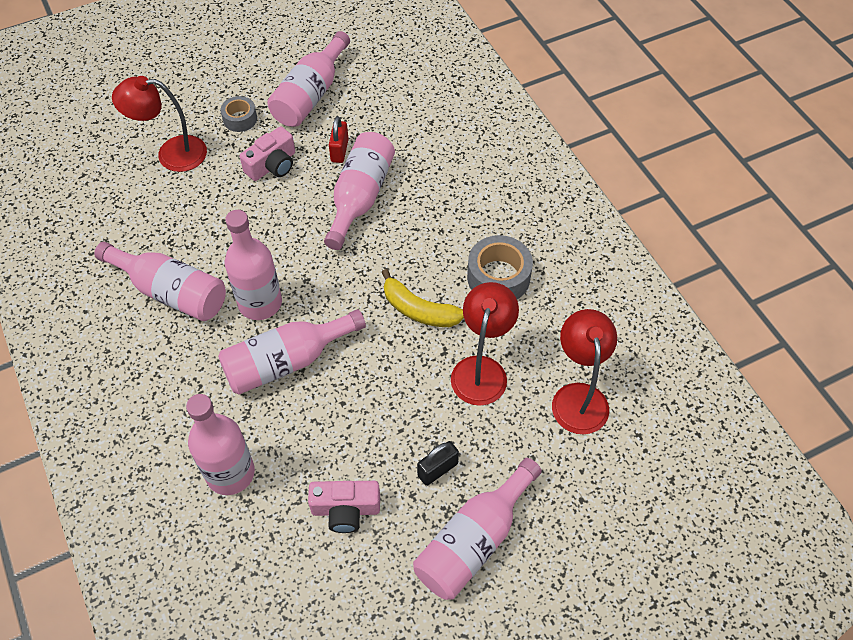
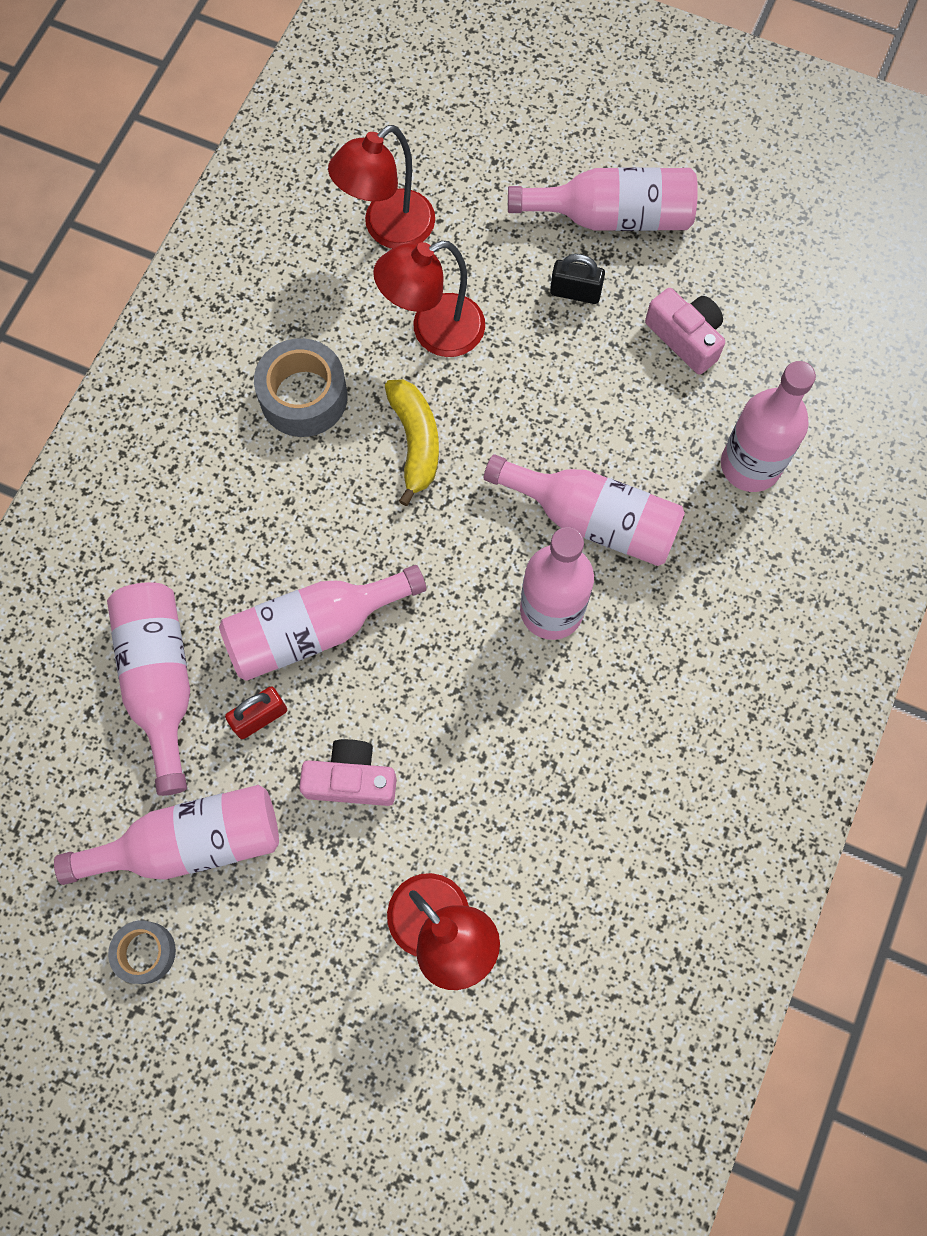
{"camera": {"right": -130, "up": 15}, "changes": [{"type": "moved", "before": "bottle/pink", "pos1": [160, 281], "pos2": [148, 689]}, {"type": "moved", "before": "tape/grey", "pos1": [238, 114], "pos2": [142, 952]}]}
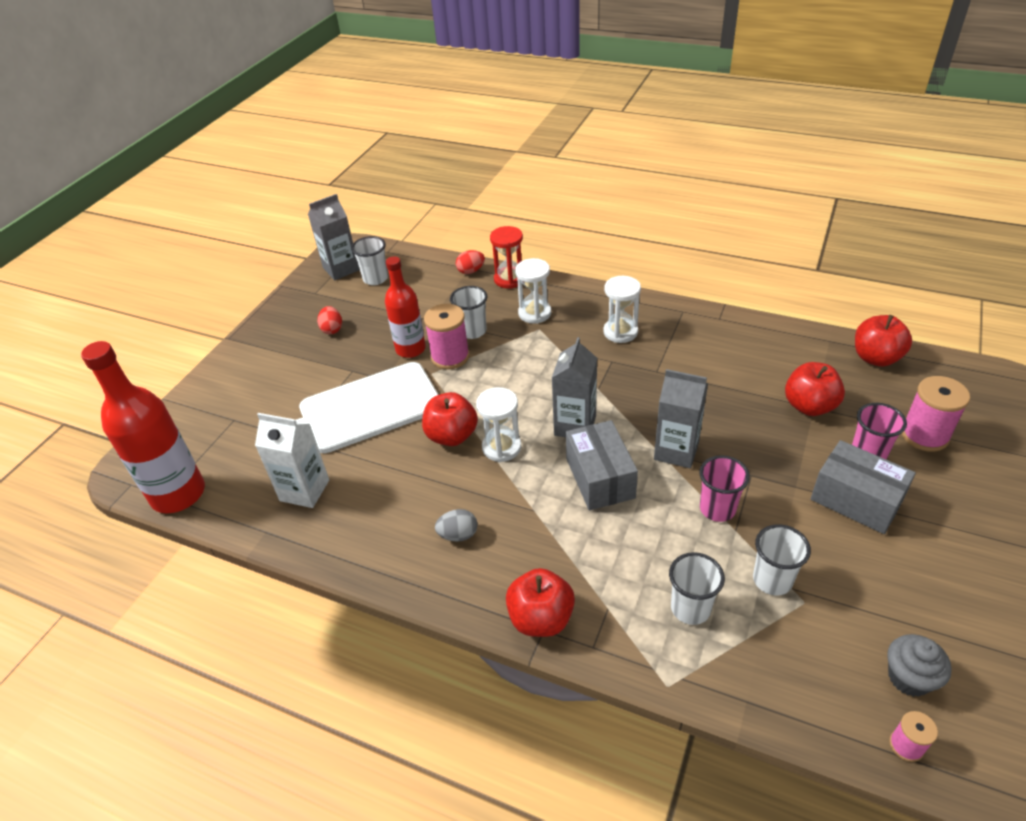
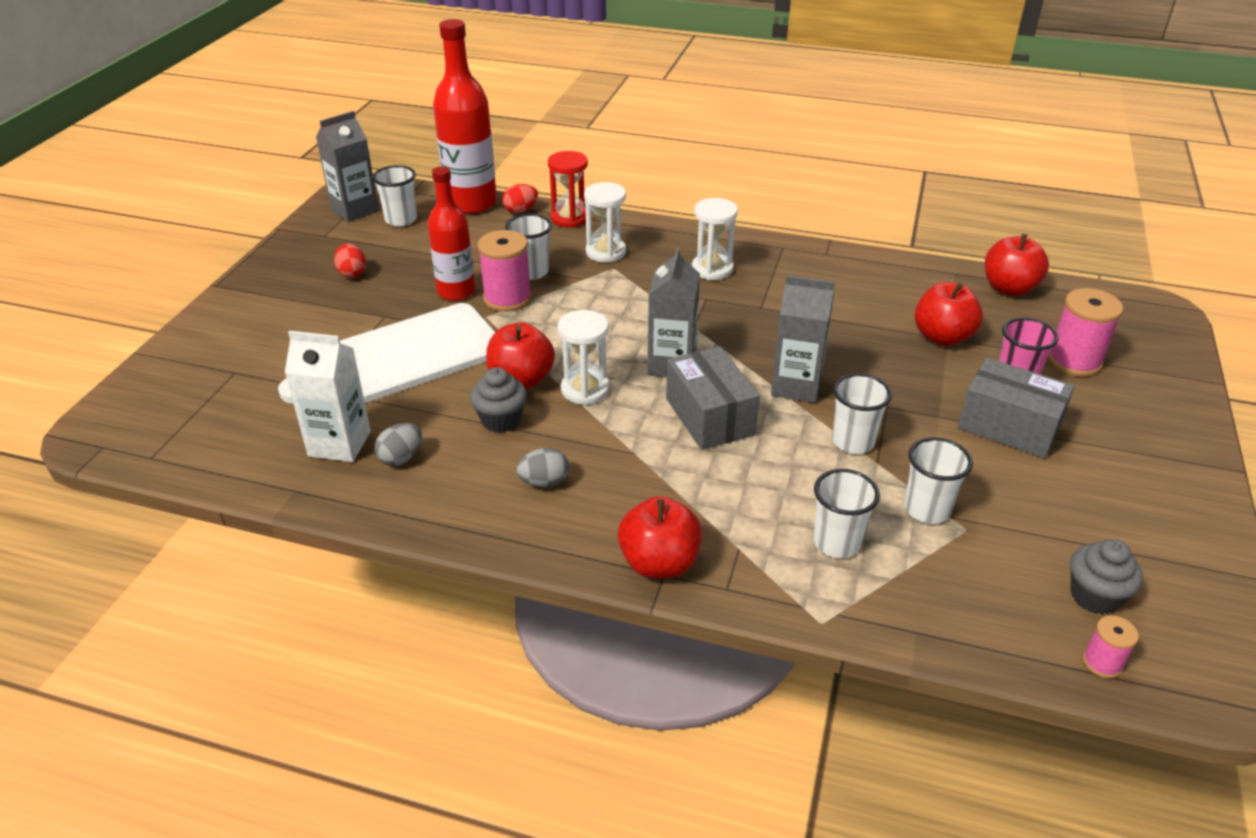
{"camera": {"right": -10, "up": -5}, "changes": [{"type": "moved", "before": "bottle/red", "pos1": [143, 427], "pos2": [465, 116]}, {"type": "recoloured", "before": "cup/pink", "after": "cup/white", "pos1": [725, 488], "pos2": [862, 413]}, {"type": "added", "after": "egg/grey", "pos2": [398, 444]}, {"type": "added", "after": "cupcake/grey", "pos2": [498, 400]}]}
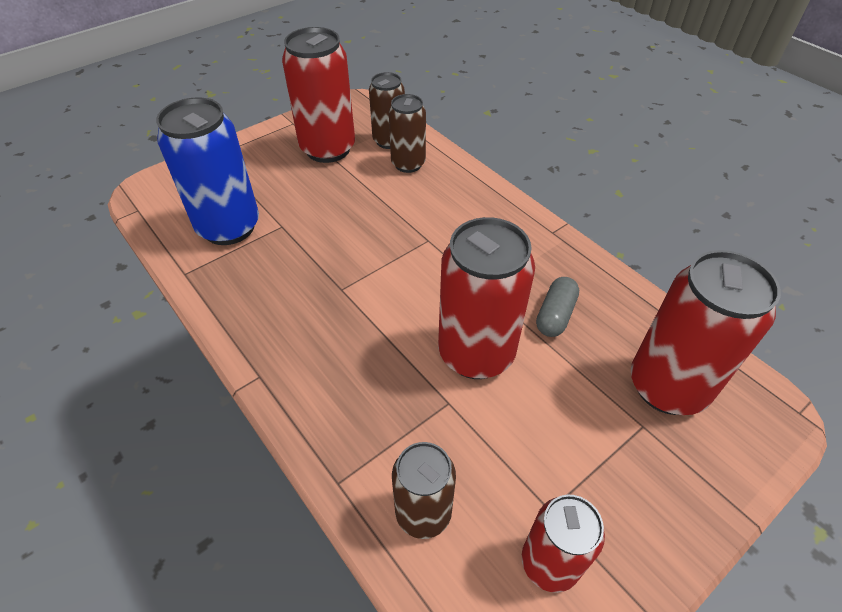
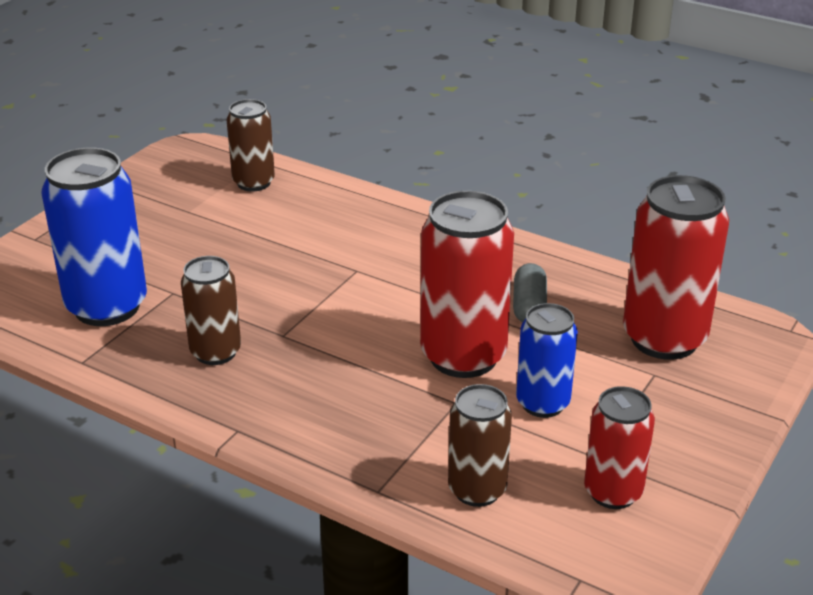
{"camera": {"right": -20, "up": -15}, "changes": [{"type": "removed", "before": "can/red", "pos1": [318, 95]}, {"type": "moved", "before": "can/brown", "pos1": [407, 133], "pos2": [211, 310]}, {"type": "added", "after": "can/blue", "pos2": [547, 360]}]}
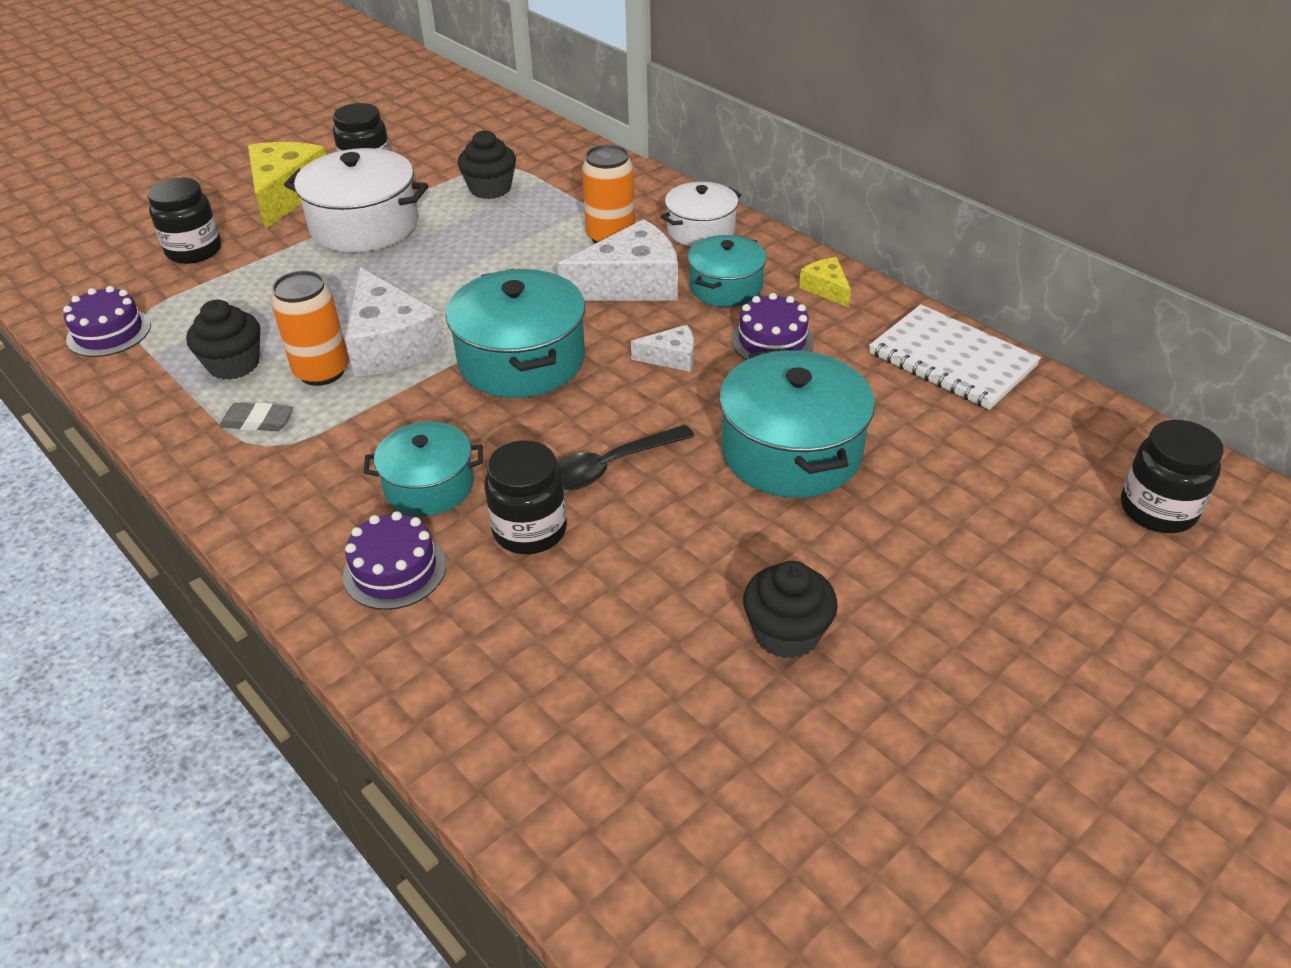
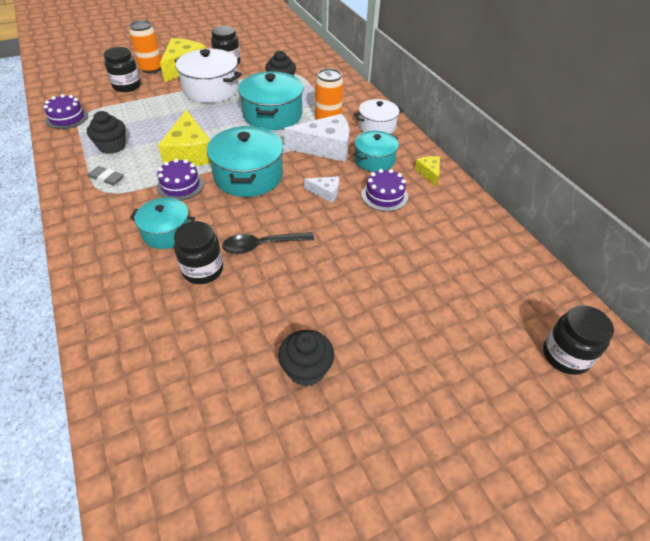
{"camera": {"right": 15, "up": 5}, "changes": [{"type": "moved", "before": "can/orange", "pos1": [310, 328], "pos2": [145, 47]}, {"type": "moved", "before": "cake/purple", "pos1": [394, 560], "pos2": [180, 180]}, {"type": "recoloured", "before": "cheese/white", "after": "cheese/yellow", "pos1": [395, 322], "pos2": [184, 138]}, {"type": "moved", "before": "pot/turquoise", "pos1": [797, 423], "pos2": [271, 100]}, {"type": "removed", "before": "notebook/white", "pos1": [955, 357]}]}
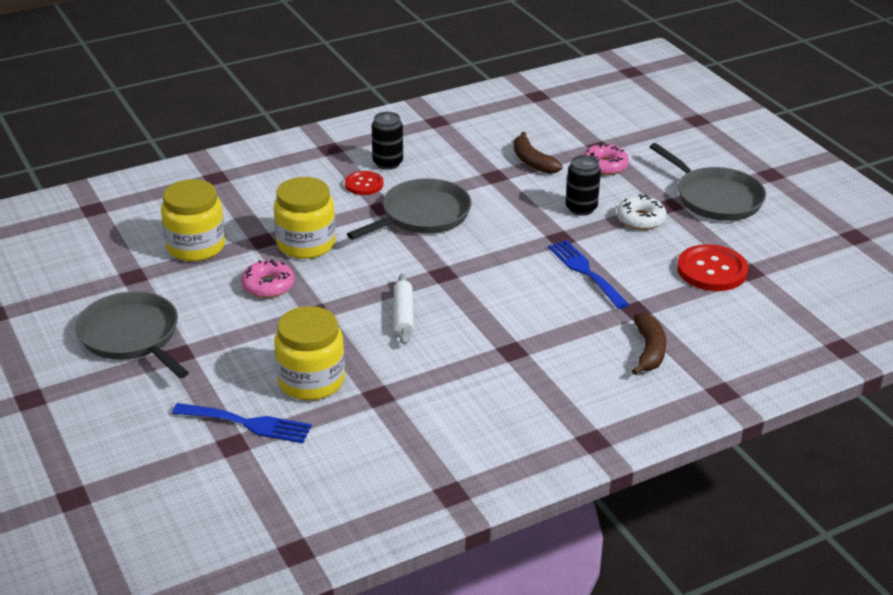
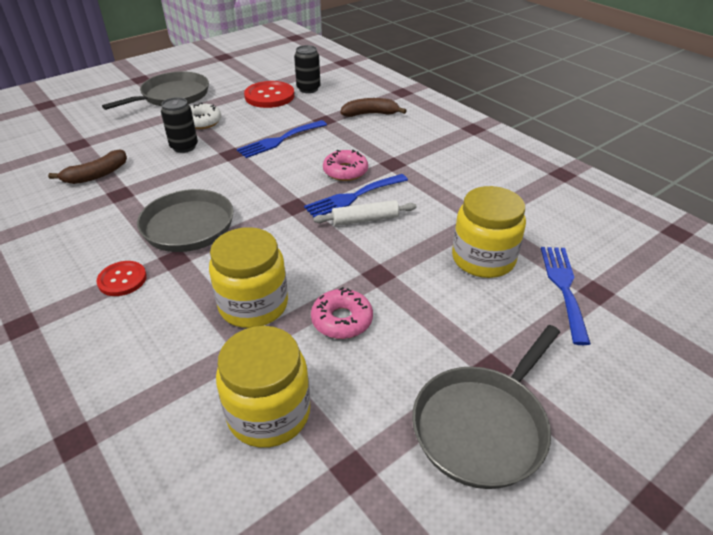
{"camera": {"right": -100, "up": 5}, "changes": [{"type": "moved", "before": "can/black", "pos1": [387, 141], "pos2": [307, 69]}, {"type": "moved", "before": "donut/pink", "pos1": [606, 159], "pos2": [345, 165]}, {"type": "added", "after": "fork/blue", "pos2": [356, 195]}]}
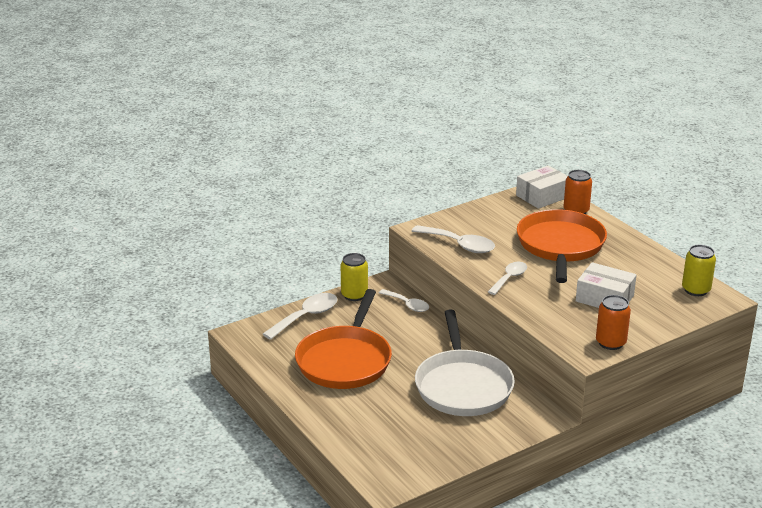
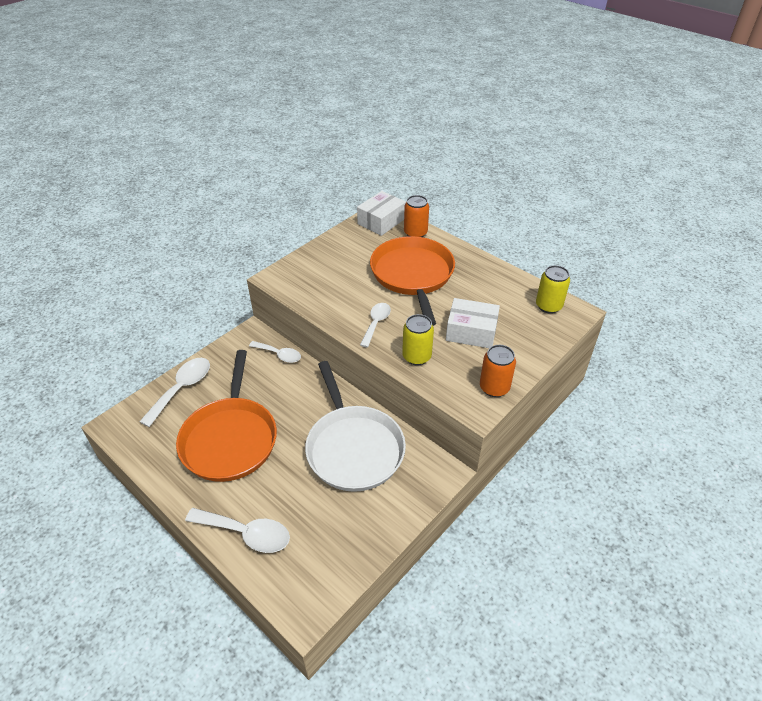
{"camera": {"right": -15, "up": 15}, "changes": [{"type": "moved", "before": "can/yellow", "pos1": [354, 277], "pos2": [418, 339]}, {"type": "moved", "before": "spoon/white", "pos1": [453, 239], "pos2": [237, 530]}]}
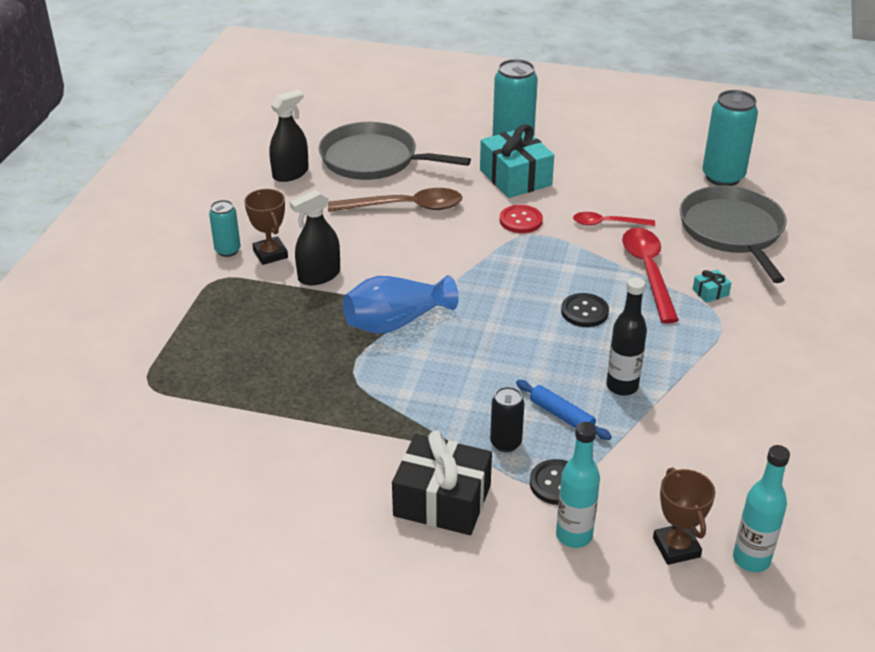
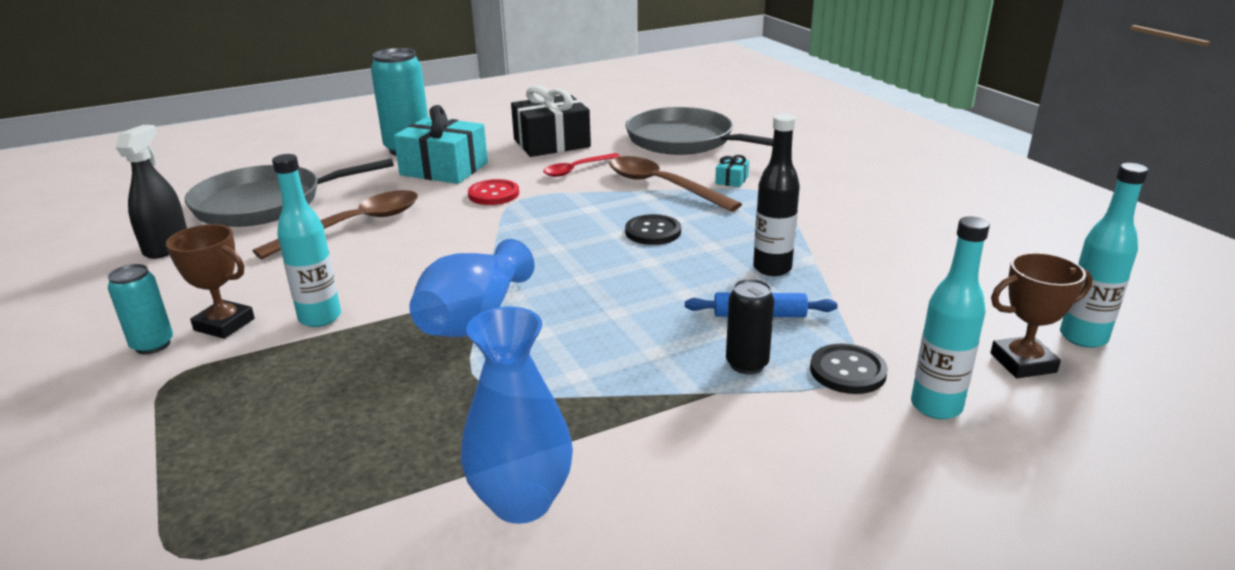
{"camera": {"right": -40, "up": -10}, "changes": [{"type": "replaced", "before": "spray bottle/black", "after": "bottle/turquoise", "pos1": [315, 237], "pos2": [306, 240]}, {"type": "moved", "before": "gift/black", "pos1": [442, 482], "pos2": [551, 121]}, {"type": "recoloured", "before": "spoon/red", "after": "spoon/brown", "pos1": [650, 275], "pos2": [675, 184]}, {"type": "turned", "before": "trophy/brown", "pos1": [684, 516], "pos2": [1041, 315], "turn": -45}, {"type": "removed", "before": "can/turquoise", "pos1": [730, 138]}, {"type": "added", "after": "vase/blue", "pos2": [517, 415]}]}
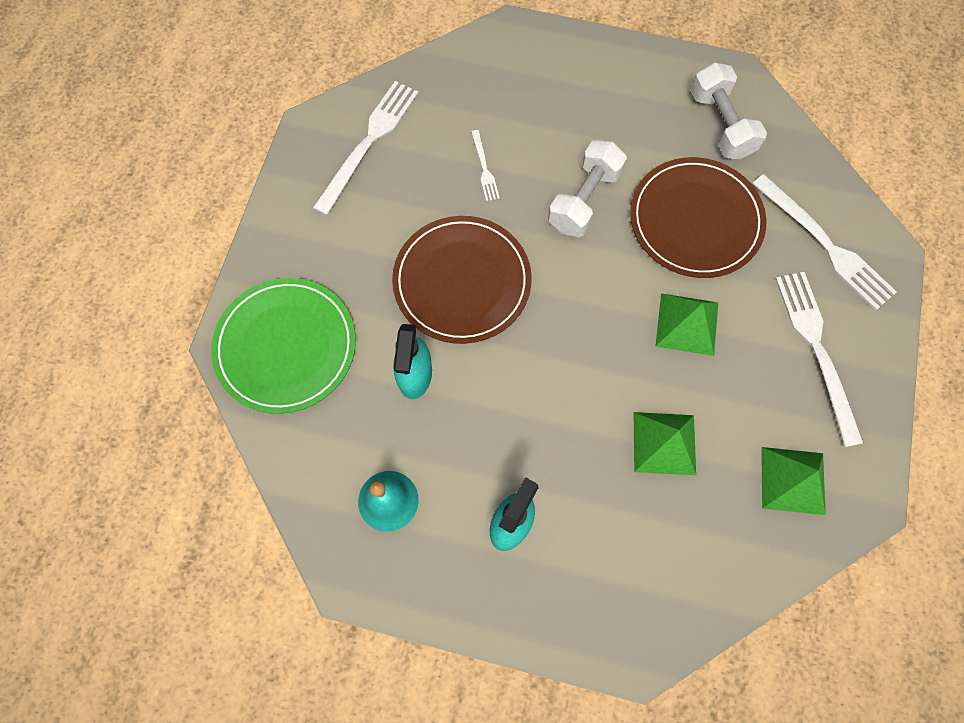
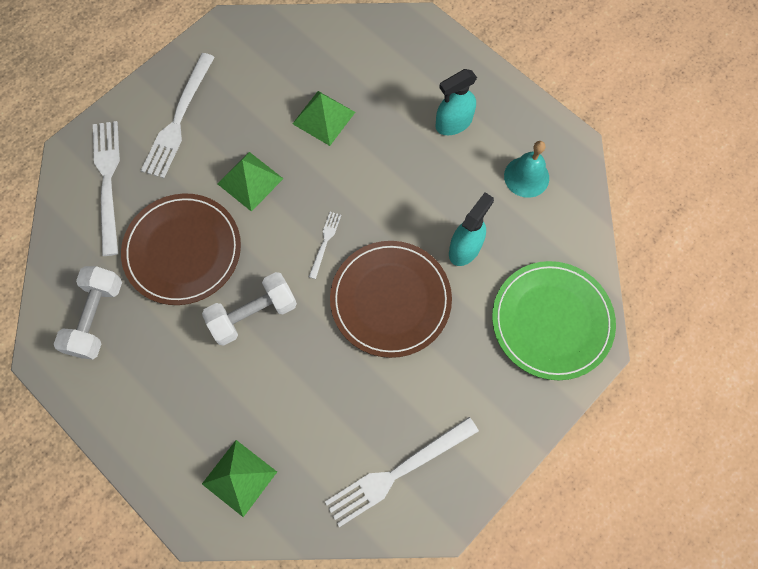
{"camera": {"right": -150, "up": 0}, "changes": [{"type": "moved", "before": "fork/white", "pos1": [485, 165], "pos2": [325, 245]}, {"type": "moved", "before": "pyramid/green", "pos1": [793, 481], "pos2": [239, 478]}]}
